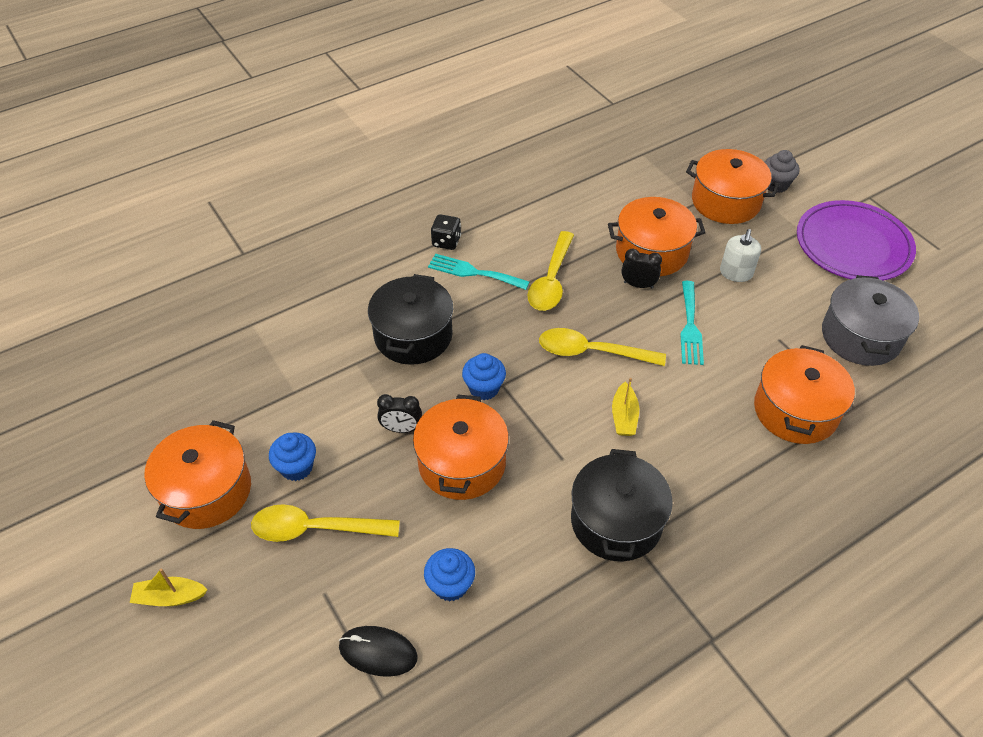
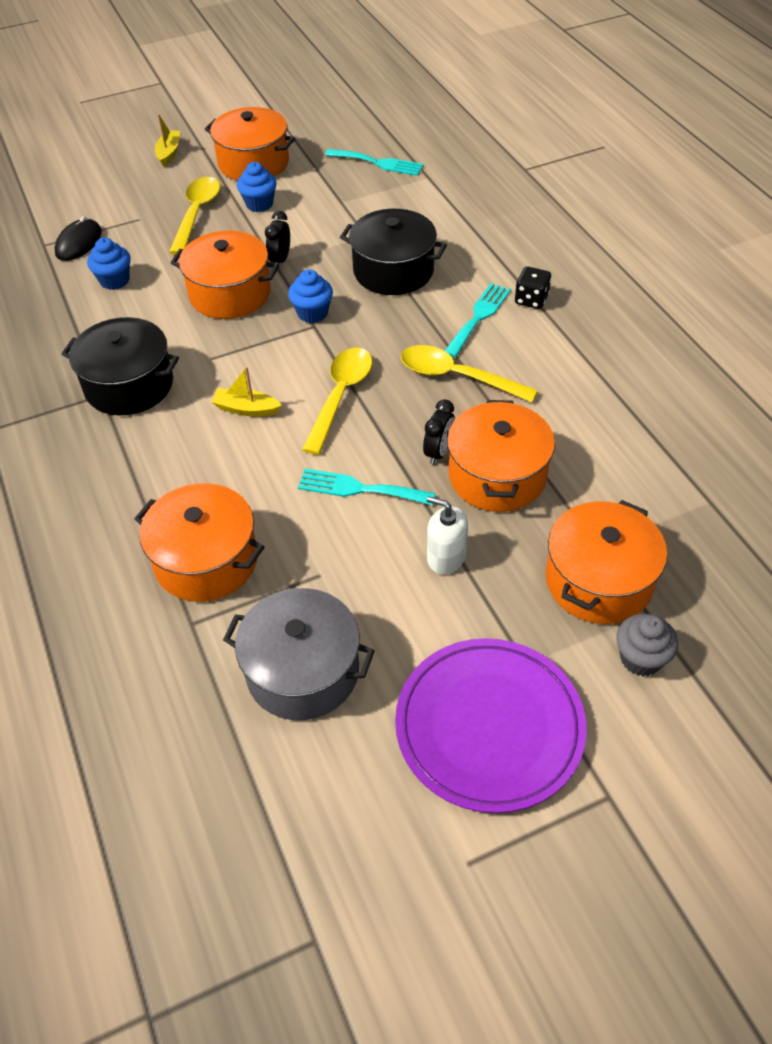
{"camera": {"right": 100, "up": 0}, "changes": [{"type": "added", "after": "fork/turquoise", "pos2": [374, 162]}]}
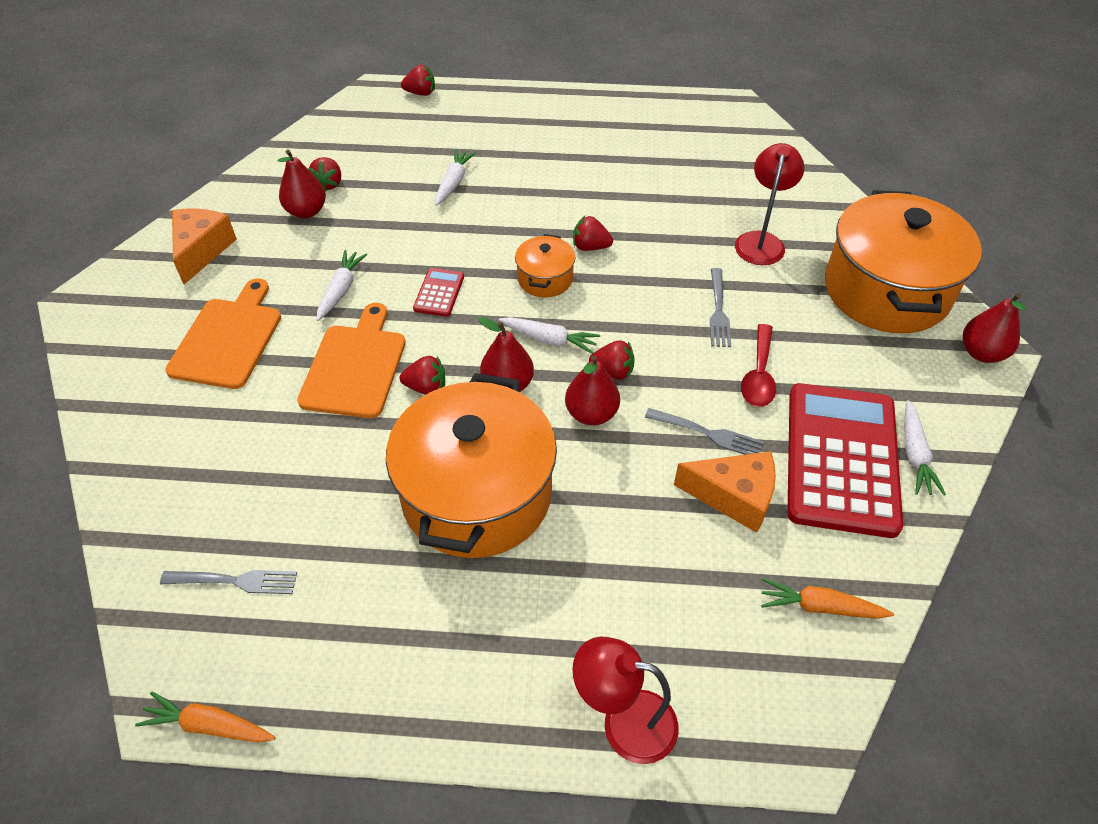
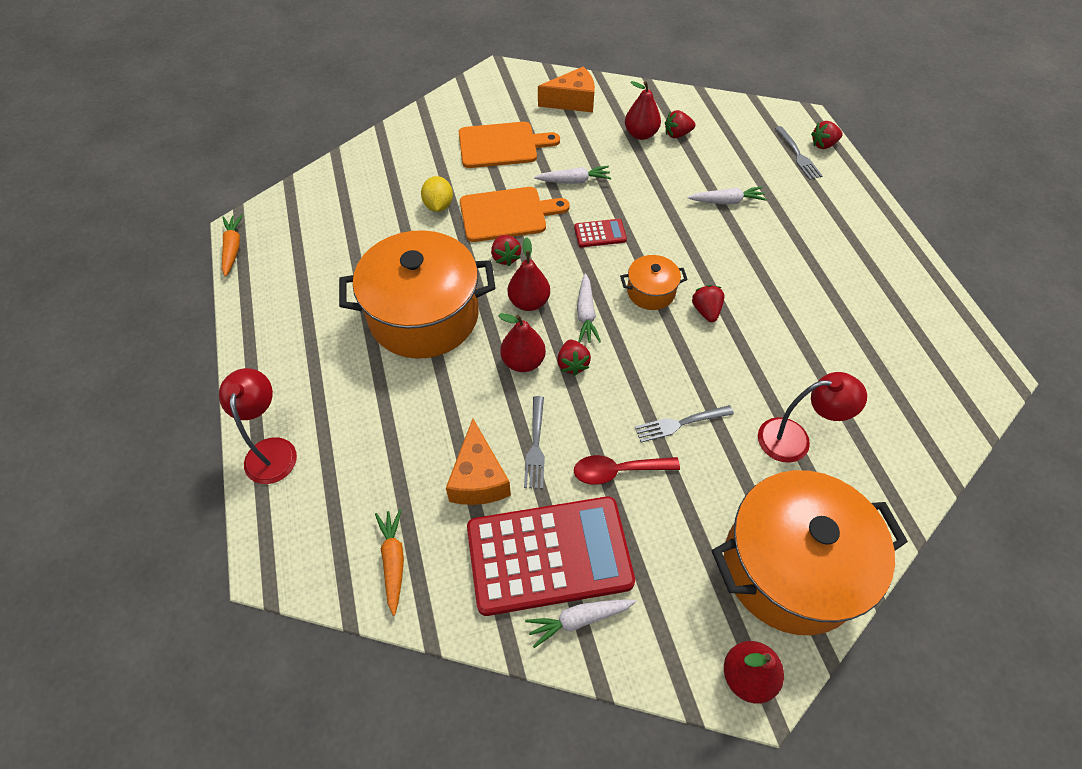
{"camera": {"right": 70, "up": 5}, "changes": [{"type": "moved", "before": "fork/grey", "pos1": [228, 582], "pos2": [798, 153]}, {"type": "turned", "before": "strawberry/red", "pos1": [418, 80], "pos2": [827, 135], "turn": 90}, {"type": "added", "after": "lemon/yellow", "pos2": [437, 194]}]}
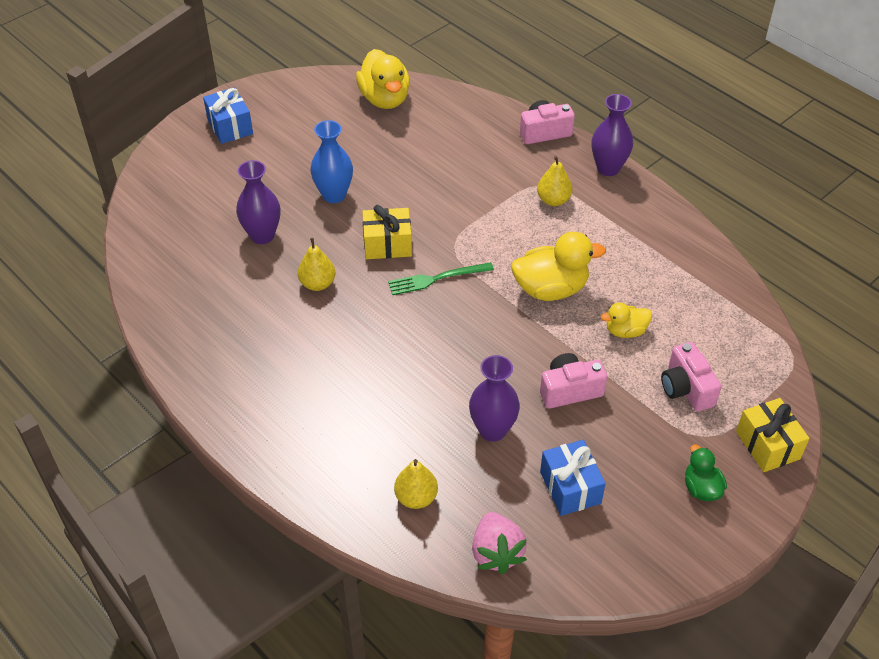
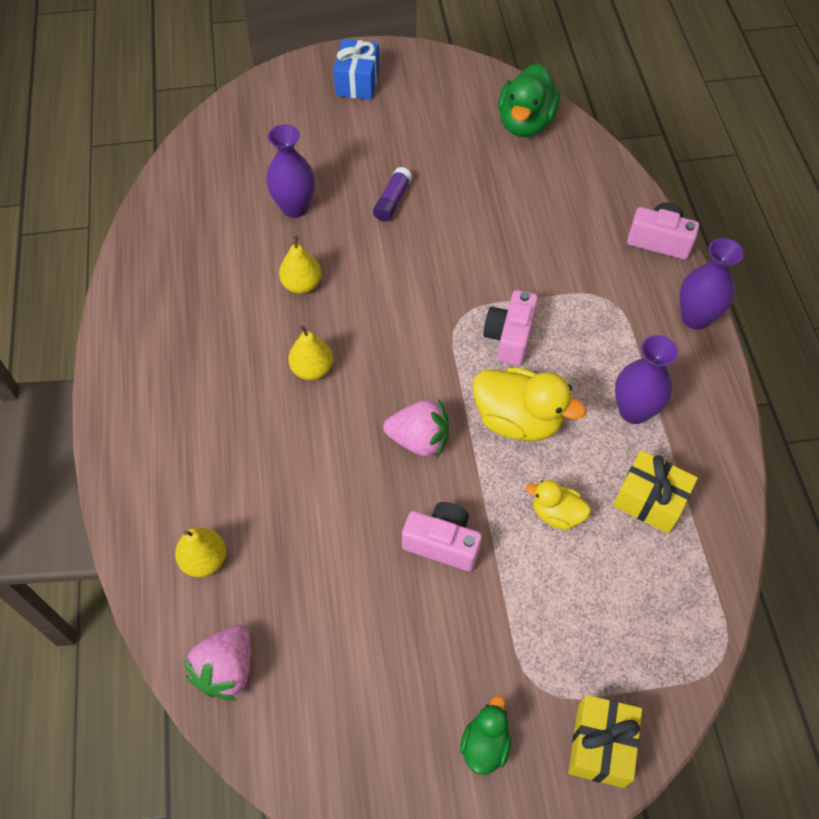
{"camera": {"right": 35, "up": 10}, "changes": [{"type": "replaced", "before": "vase/blue", "after": "glue stick/purple", "pos1": [331, 161], "pos2": [392, 194]}, {"type": "recoloured", "before": "duck/yellow", "after": "duck/green", "pos1": [383, 79], "pos2": [529, 100]}, {"type": "moved", "before": "gift/yellow", "pos1": [387, 232], "pos2": [655, 492]}, {"type": "removed", "before": "fork/green", "pos1": [441, 278]}, {"type": "moved", "before": "vase/purple", "pos1": [494, 398], "pos2": [646, 379]}, {"type": "moved", "before": "pear/yellow", "pos1": [555, 181], "pos2": [310, 352]}, {"type": "removed", "before": "gift/blue", "pos1": [573, 478]}, {"type": "moved", "before": "camera/pink", "pos1": [691, 377], "pos2": [510, 328]}, {"type": "added", "after": "strawberry/pink", "pos2": [416, 429]}]}
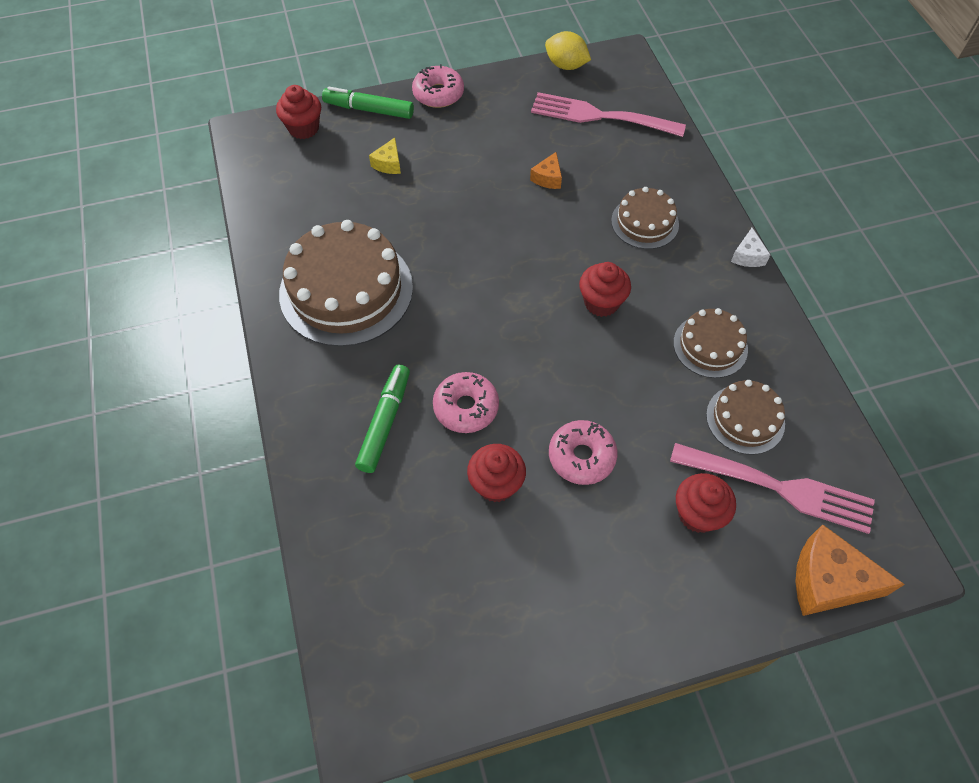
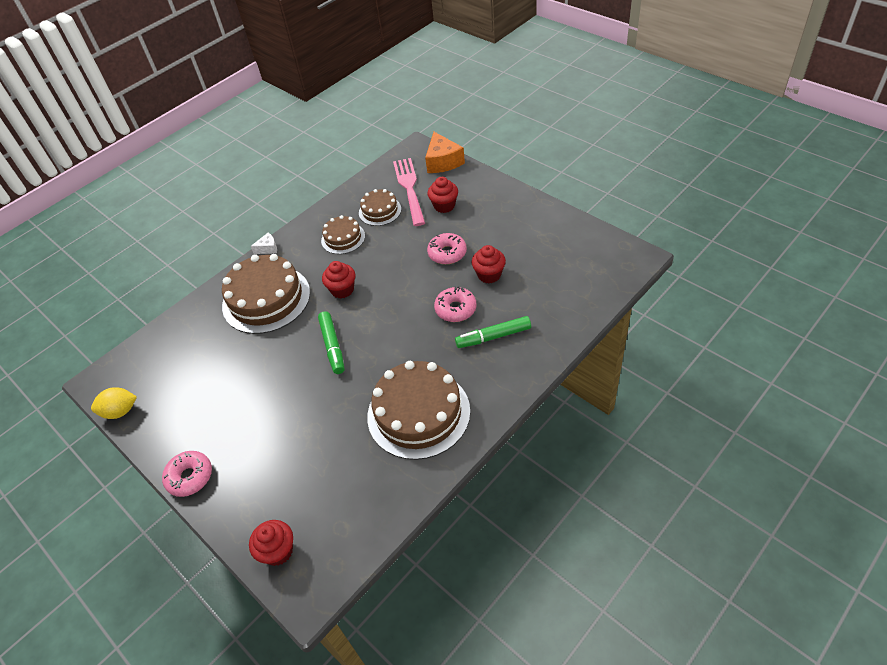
{"camera": {"right": -115, "up": -10}, "changes": [{"type": "moved", "before": "marker/green", "pos1": [368, 103], "pos2": [331, 342]}, {"type": "removed", "before": "cheese/yellow", "pos1": [385, 156]}, {"type": "removed", "before": "cheese/orange", "pos1": [546, 170]}, {"type": "removed", "before": "fork/pink", "pos1": [608, 114]}, {"type": "turned", "before": "lemon/yellow", "pos1": [568, 50], "pos2": [114, 403], "turn": 75}, {"type": "resized", "before": "cake/brown", "pos1": [645, 218], "pos2": [266, 294], "scale": 1.88}]}
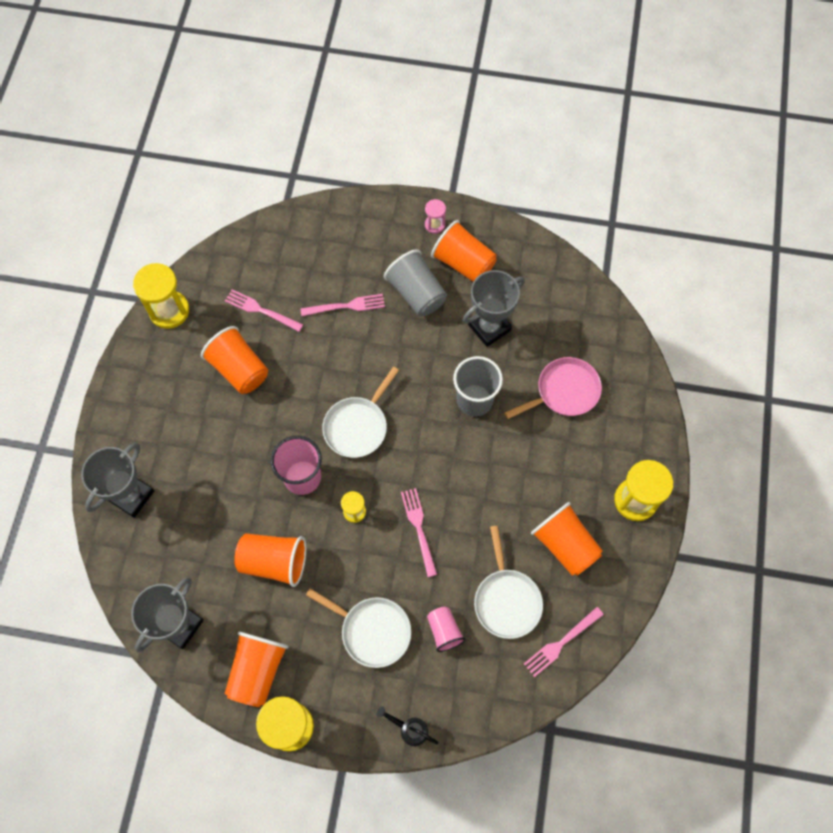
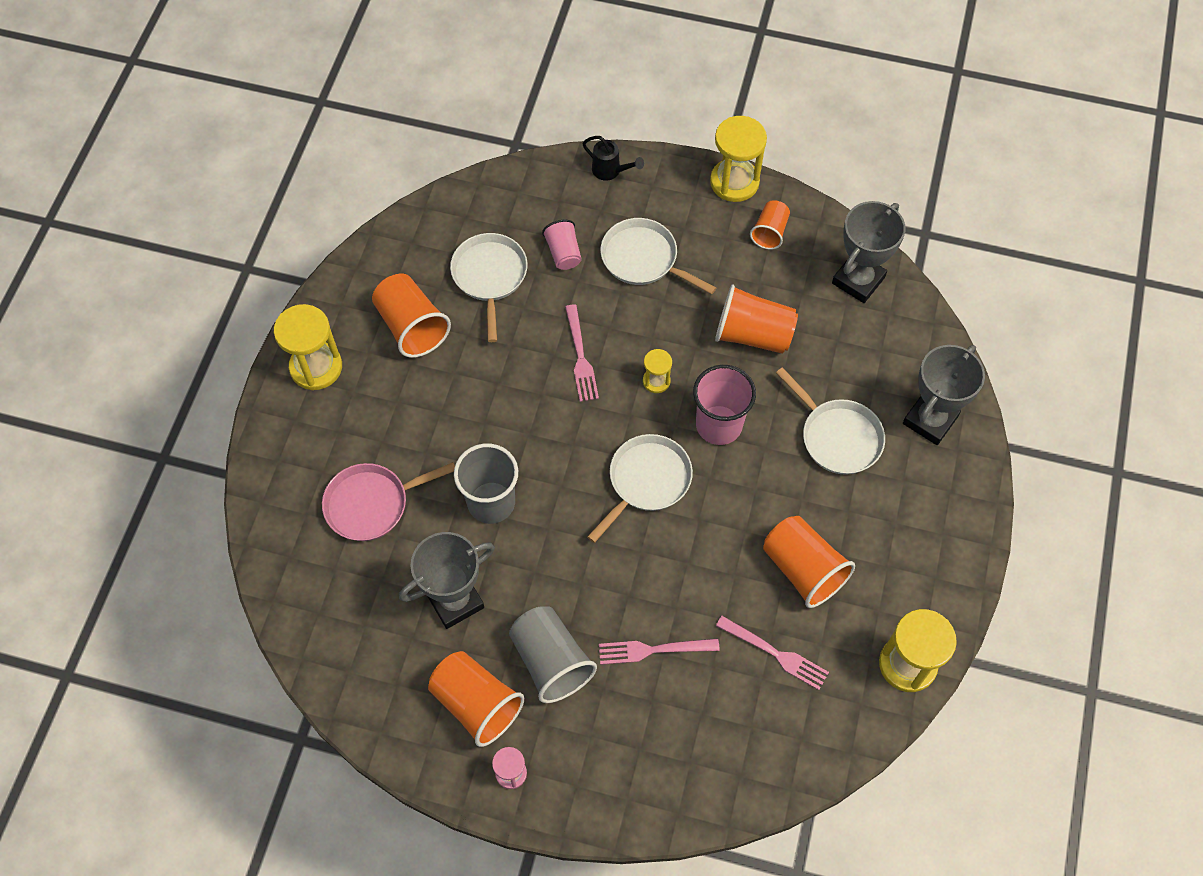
{"camera": {"right": -175, "up": -5}, "changes": [{"type": "resized", "before": "cup/orange", "pos1": [256, 669], "pos2": [770, 225], "scale": 0.6}, {"type": "removed", "before": "fork/pink", "pos1": [564, 642]}, {"type": "added", "after": "pan/white", "pos2": [830, 421]}]}
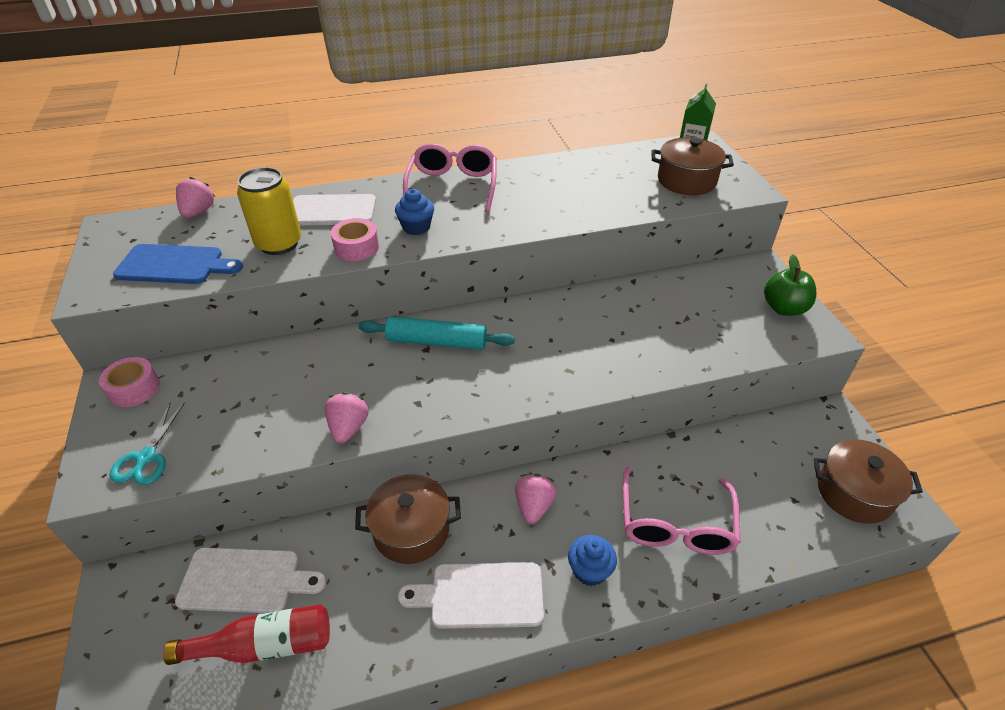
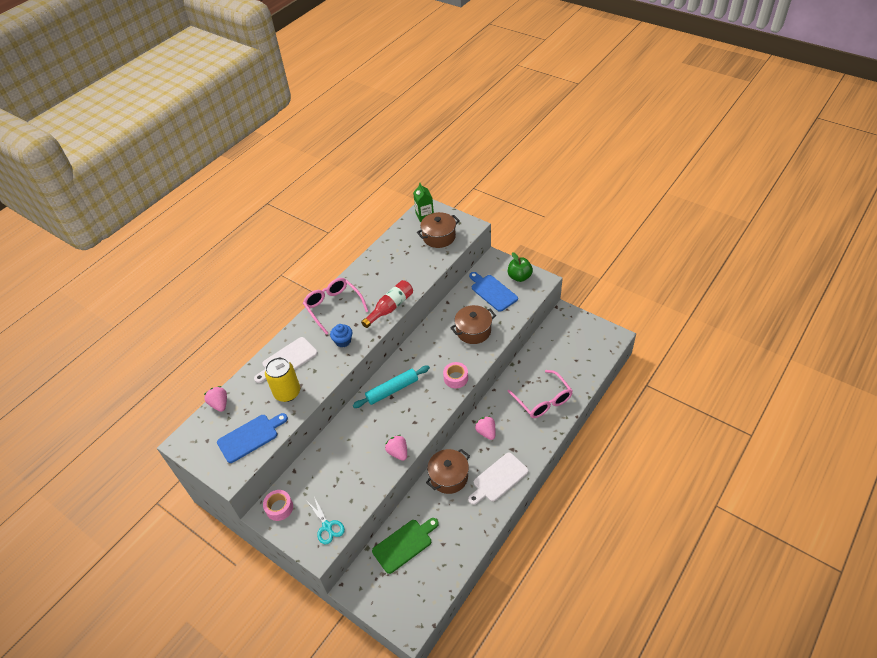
{"camera": {"right": -35, "up": 5}, "changes": [{"type": "moved", "before": "bottle/red", "pos1": [246, 634], "pos2": [387, 304]}, {"type": "recoloured", "before": "cutting board/white", "after": "cutting board/green", "pos1": [250, 580], "pos2": [405, 546]}, {"type": "moved", "before": "tape/pink", "pos1": [355, 239], "pos2": [455, 375]}, {"type": "removed", "before": "cupcake/blue", "pos1": [592, 560]}, {"type": "moved", "before": "pot/brown", "pos1": [868, 481], "pos2": [473, 324]}, {"type": "added", "after": "cutting board/blue", "pos2": [493, 292]}]}
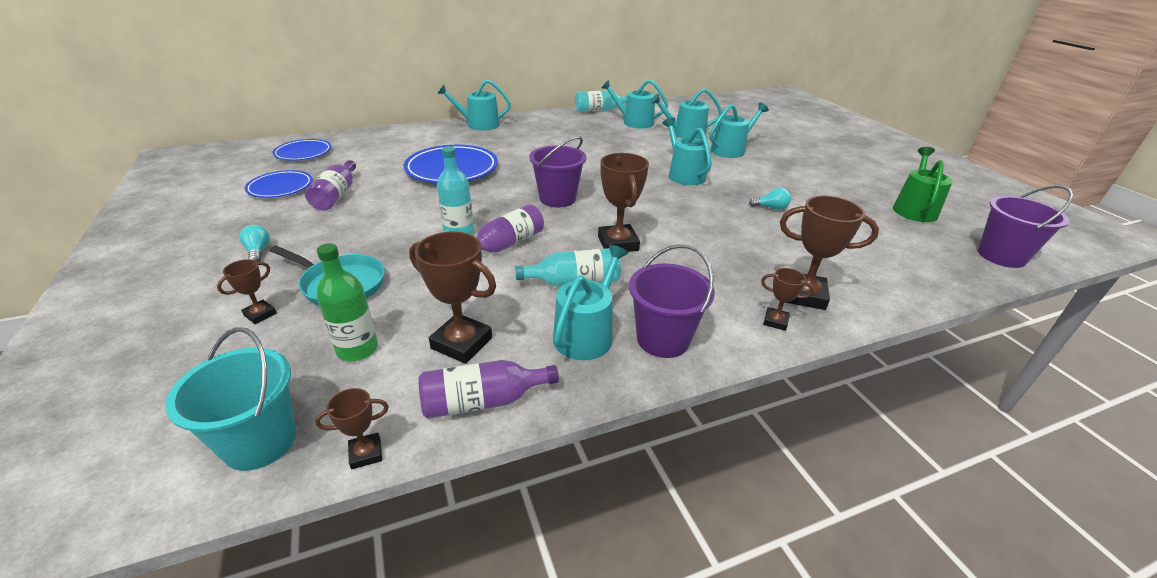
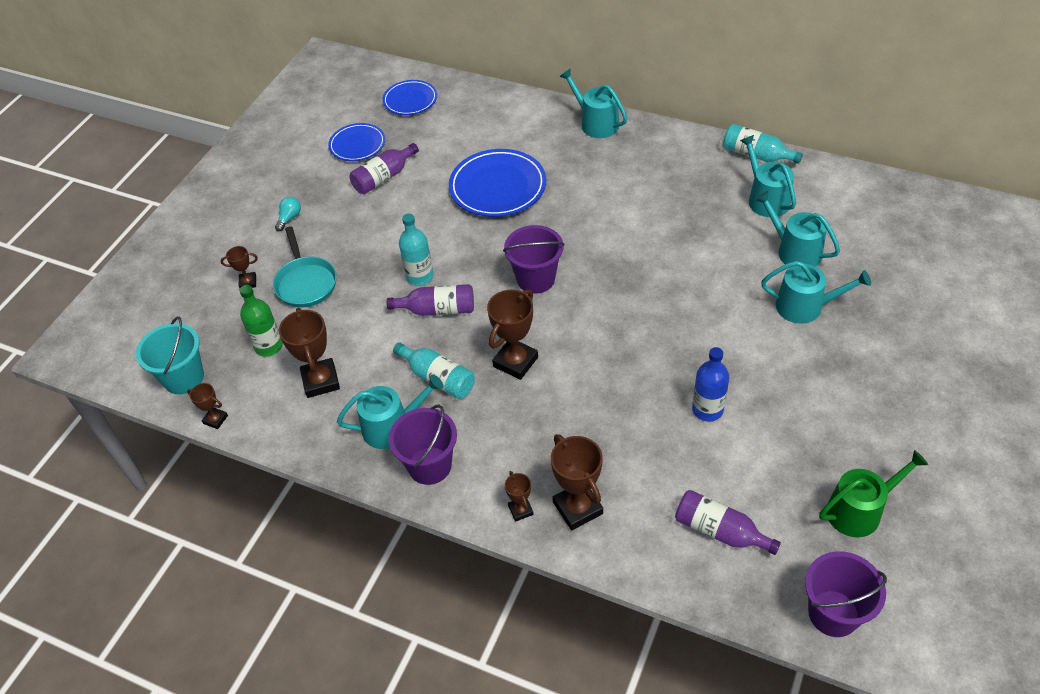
{"camera": {"right": 50, "up": 15}, "changes": [{"type": "moved", "before": "bottle/purple", "pos1": [489, 389], "pos2": [728, 522]}, {"type": "removed", "before": "watering can/turquoise", "pos1": [687, 151]}, {"type": "replaced", "before": "light bulb/turquoise", "after": "bottle/blue", "pos1": [770, 199], "pos2": [710, 384]}]}
